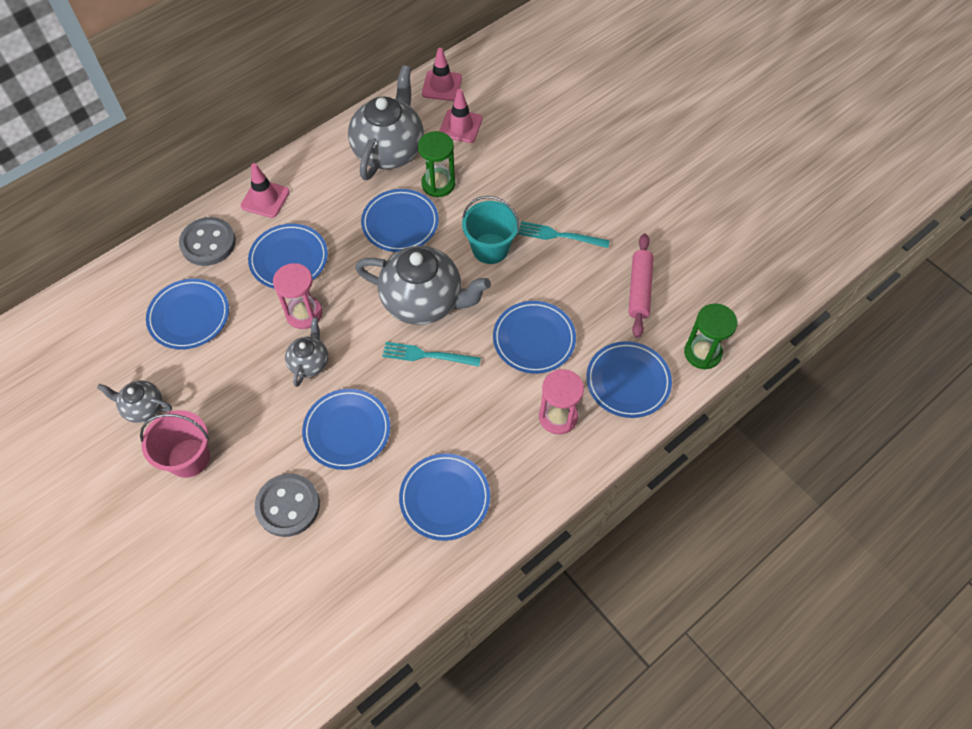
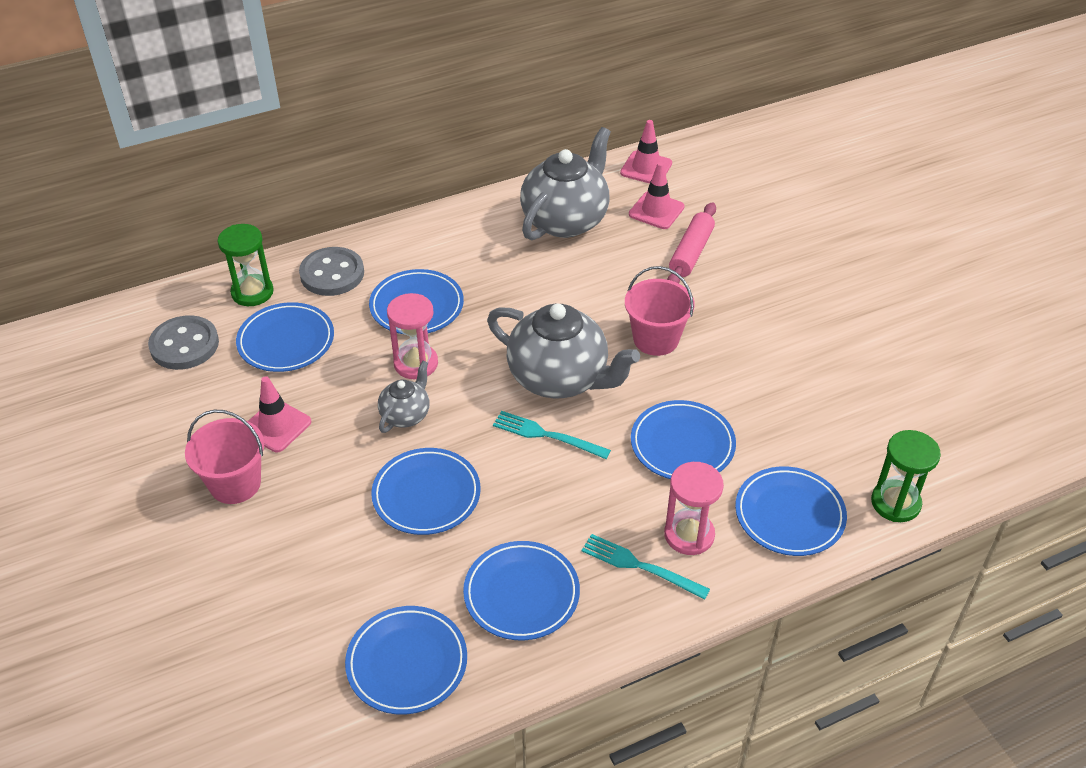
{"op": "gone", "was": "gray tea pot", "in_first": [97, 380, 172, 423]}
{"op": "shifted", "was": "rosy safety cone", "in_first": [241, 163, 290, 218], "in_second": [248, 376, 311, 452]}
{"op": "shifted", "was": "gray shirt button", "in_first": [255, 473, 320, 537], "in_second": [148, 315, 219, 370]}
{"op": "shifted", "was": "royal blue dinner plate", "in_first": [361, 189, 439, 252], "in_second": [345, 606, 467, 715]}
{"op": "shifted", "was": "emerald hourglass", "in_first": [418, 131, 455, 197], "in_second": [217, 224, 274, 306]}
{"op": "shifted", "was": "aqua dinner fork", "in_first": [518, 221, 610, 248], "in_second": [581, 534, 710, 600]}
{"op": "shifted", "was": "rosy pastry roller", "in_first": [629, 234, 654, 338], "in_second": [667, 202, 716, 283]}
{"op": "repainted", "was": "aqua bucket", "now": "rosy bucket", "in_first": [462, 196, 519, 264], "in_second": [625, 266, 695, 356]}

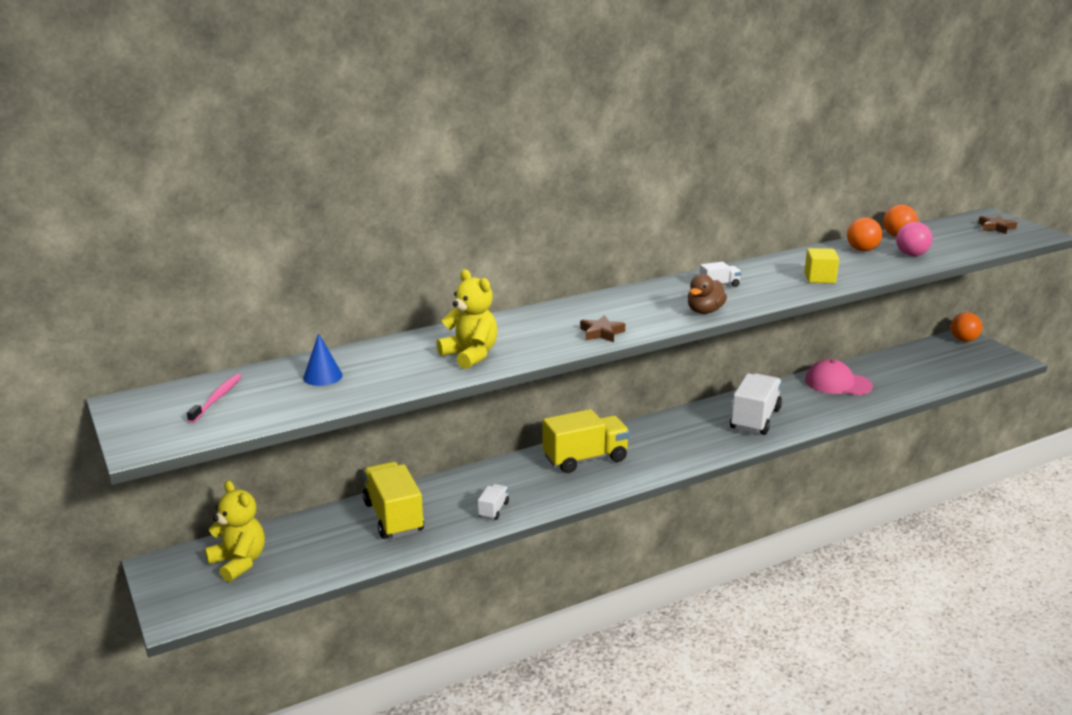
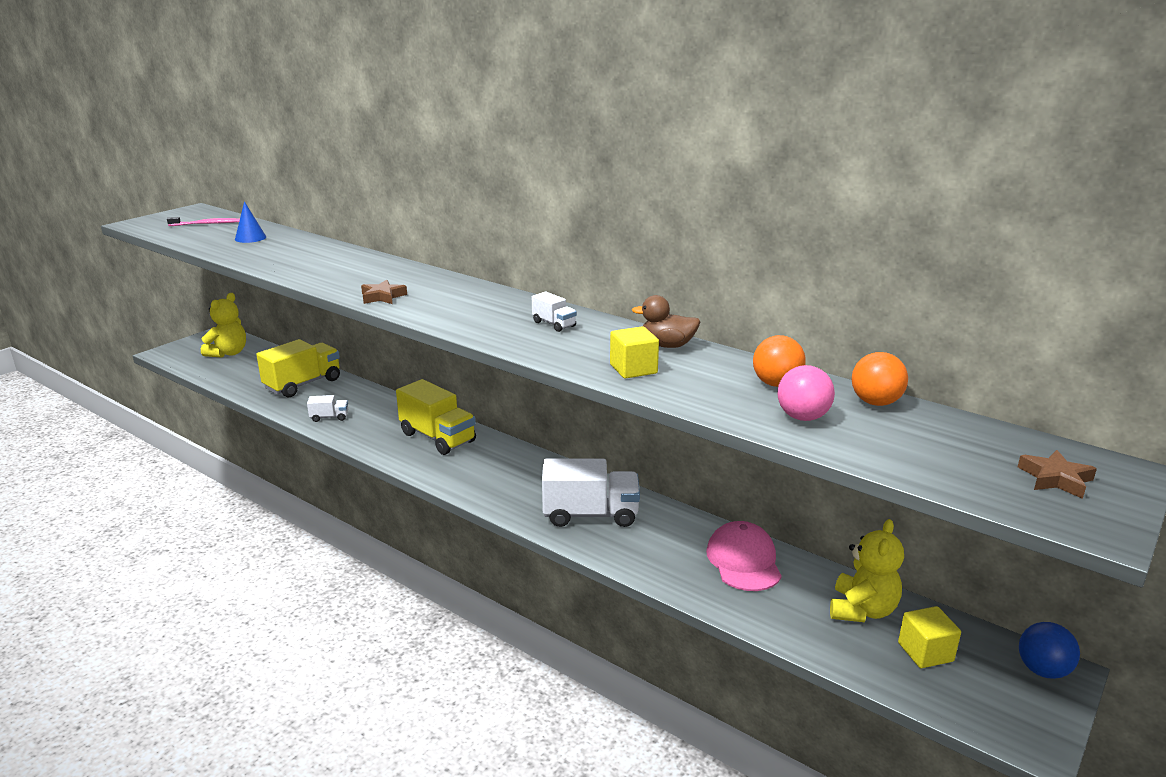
{"op": "new", "now": "bright yellow cube", "in_second": [898, 606, 961, 668]}
{"op": "shifted", "was": "bright yellow teddy", "in_first": [437, 270, 498, 369], "in_second": [830, 519, 904, 622]}
{"op": "shifted", "was": "brown toy duck", "in_first": [688, 274, 727, 314], "in_second": [632, 295, 700, 348]}
{"op": "repainted", "was": "bright orange ball", "now": "royal blue ball", "in_first": [951, 312, 982, 342], "in_second": [1019, 622, 1080, 679]}

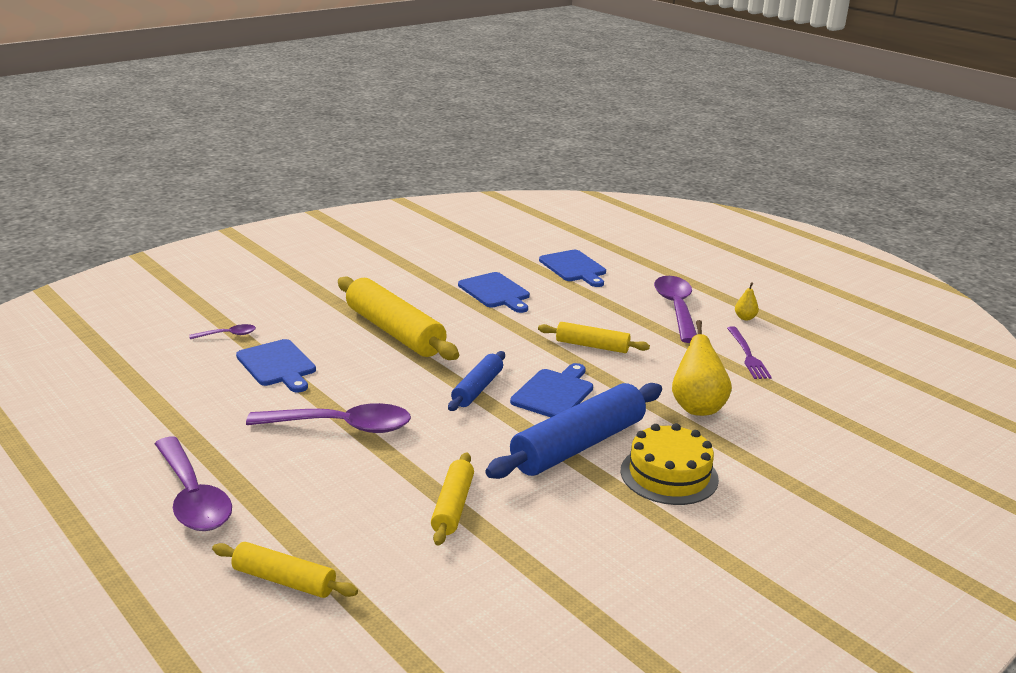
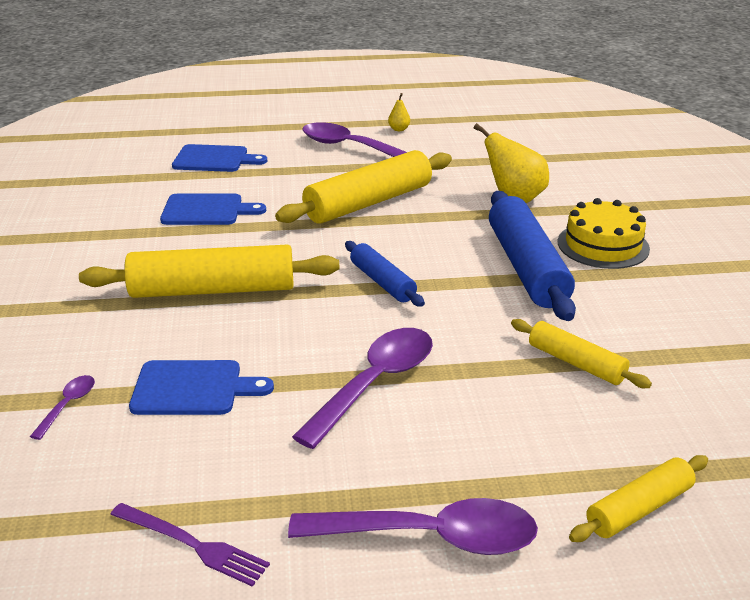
{"op": "gone", "was": "royal blue bread board", "in_first": [510, 363, 593, 417]}
{"op": "shifted", "was": "violet dinner fork", "in_first": [727, 326, 772, 379], "in_second": [110, 503, 270, 587]}
{"op": "scaled", "was": "bright yellow pastry roller", "in_first": [538, 322, 650, 353], "in_second": [275, 150, 452, 224], "ratio": 1.81}

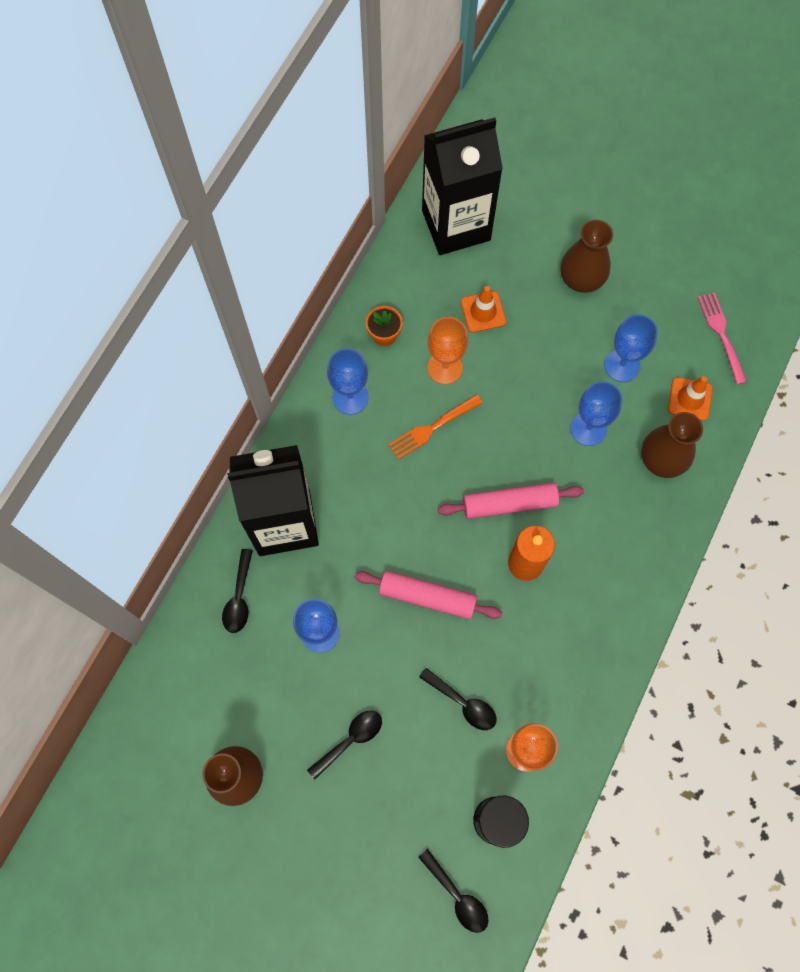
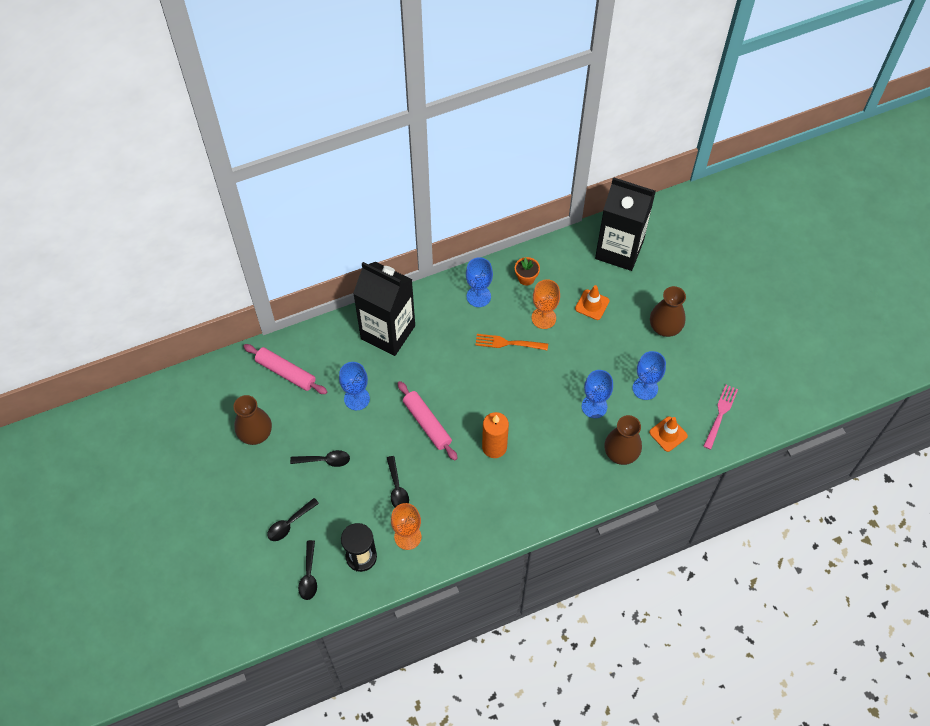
{"op": "shifted", "was": "black tablespoon", "in_first": [222, 549, 253, 633], "in_second": [267, 498, 319, 541]}
{"op": "shifted", "was": "rosy pastry roller", "in_first": [438, 483, 584, 519], "in_second": [243, 344, 327, 394]}

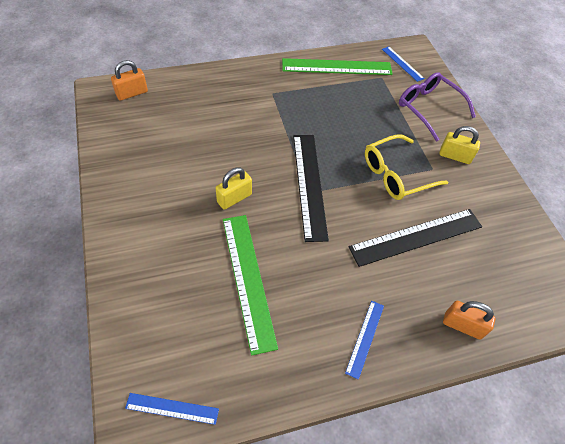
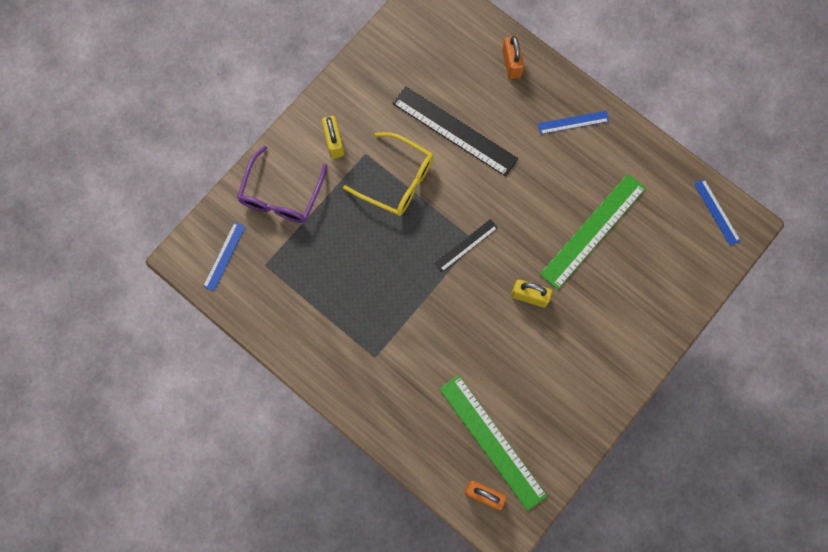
{"op": "shifted", "was": "emerald ruler", "in_first": [282, 58, 393, 75], "in_second": [439, 375, 547, 511]}
{"op": "scaled", "was": "black ruler", "in_first": [293, 135, 329, 242], "in_second": [435, 219, 498, 272], "ratio": 0.52}

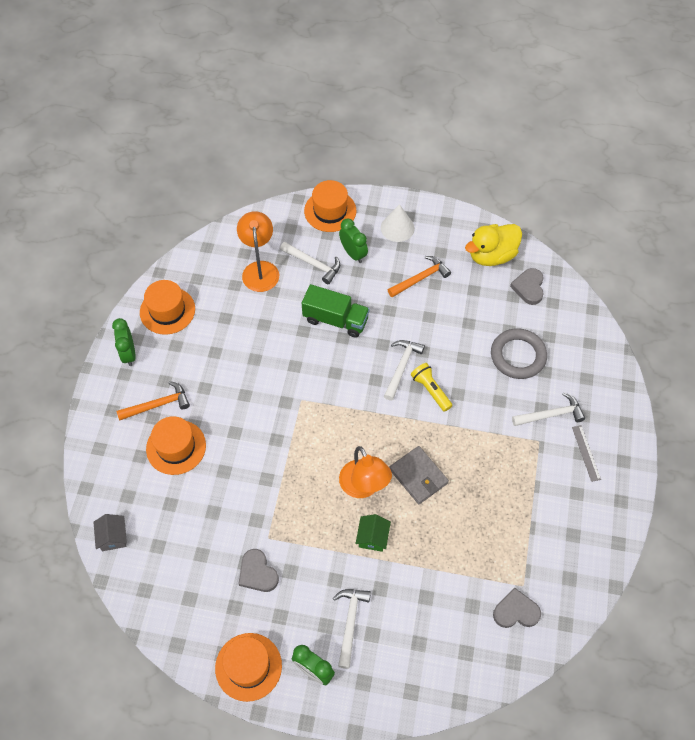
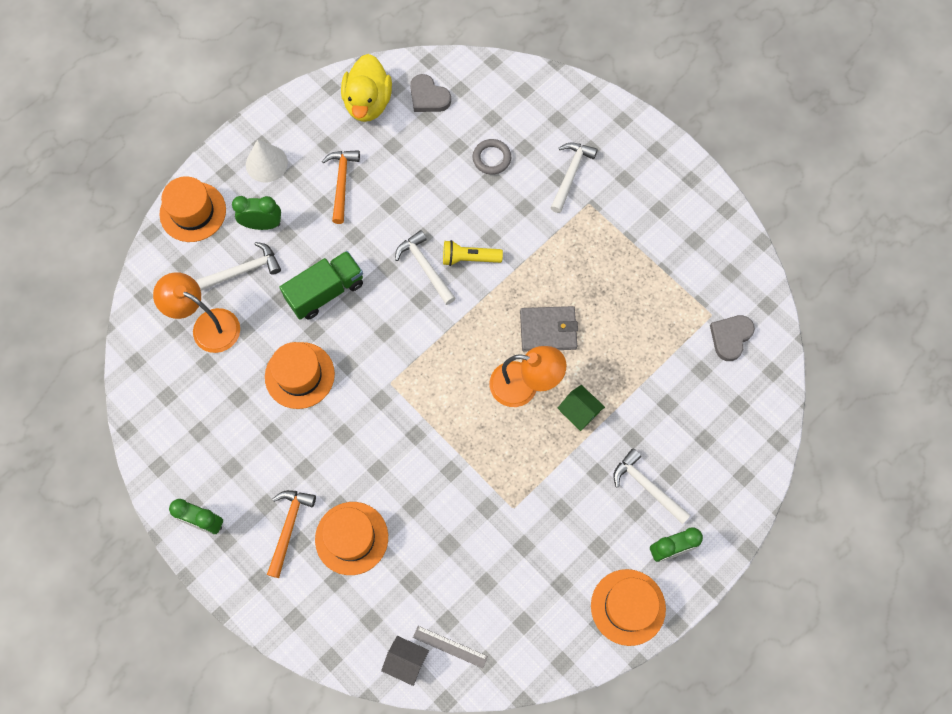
{"op": "gone", "was": "gray heart", "in_first": [238, 549, 279, 592]}
{"op": "shifted", "was": "bright orange tall hat", "in_first": [140, 280, 195, 335], "in_second": [265, 342, 335, 409]}
{"op": "shifted", "was": "gray ruler", "in_first": [572, 425, 601, 482], "in_second": [413, 626, 488, 668]}
{"op": "scaled", "was": "gray torus", "in_first": [491, 328, 547, 379], "in_second": [473, 139, 511, 175], "ratio": 0.6}

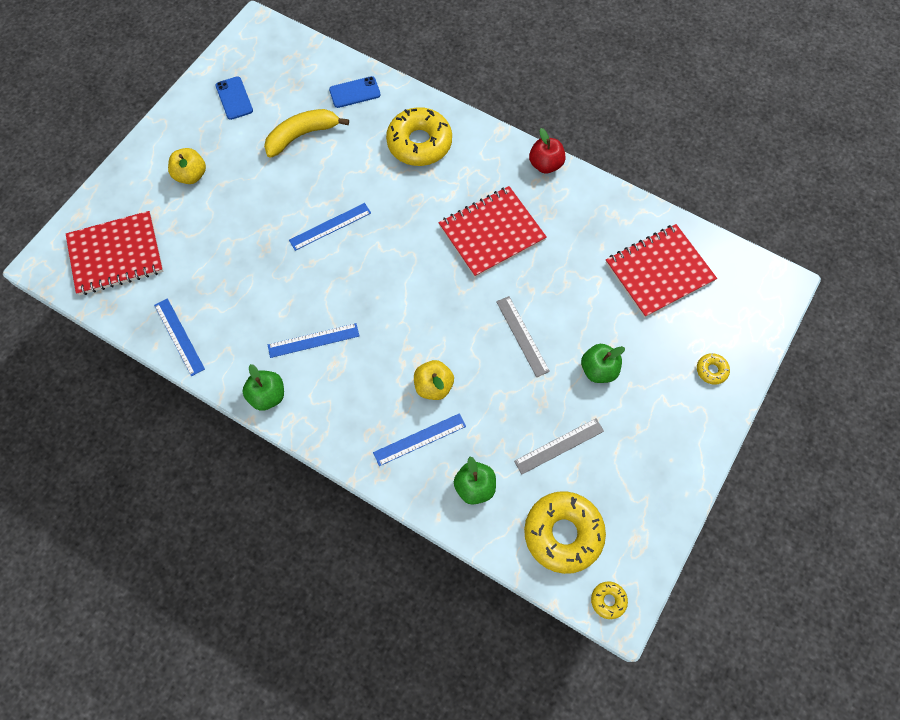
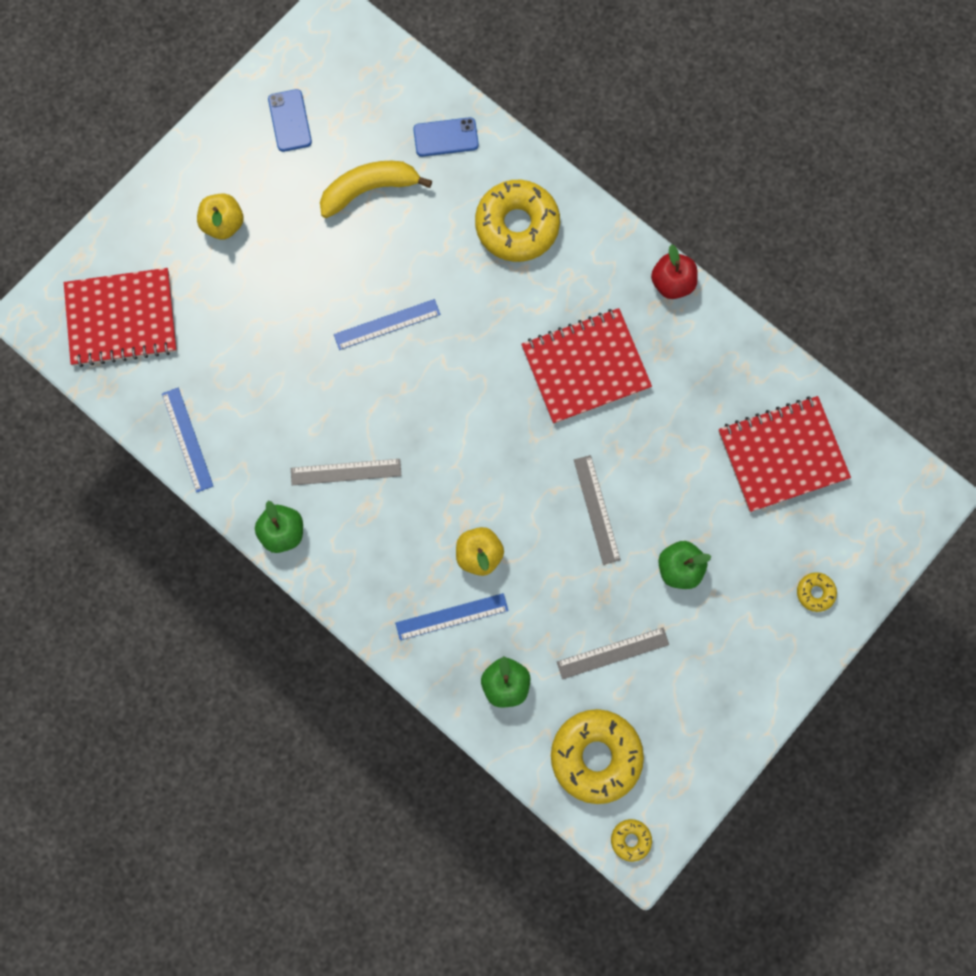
{"op": "repainted", "was": "royal blue ruler", "now": "gray ruler", "in_first": [268, 323, 359, 358], "in_second": [291, 459, 401, 485]}

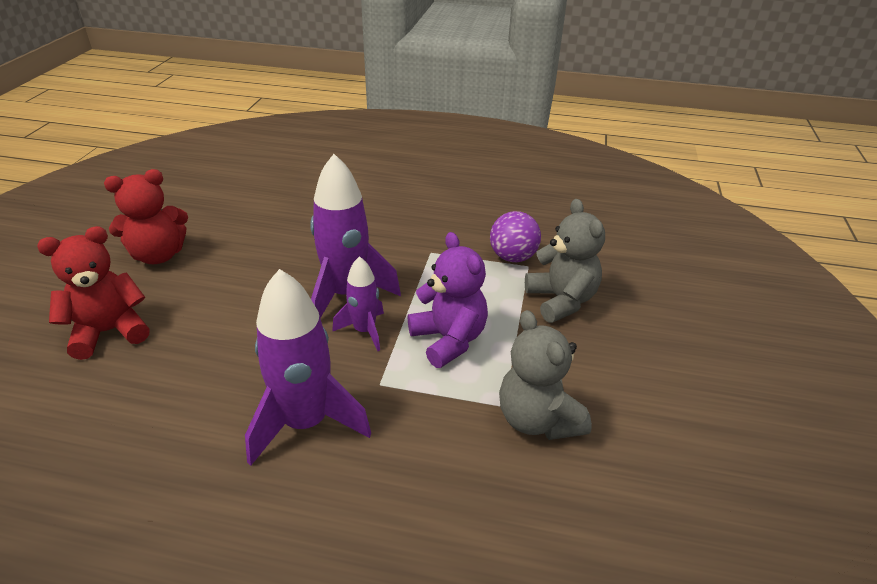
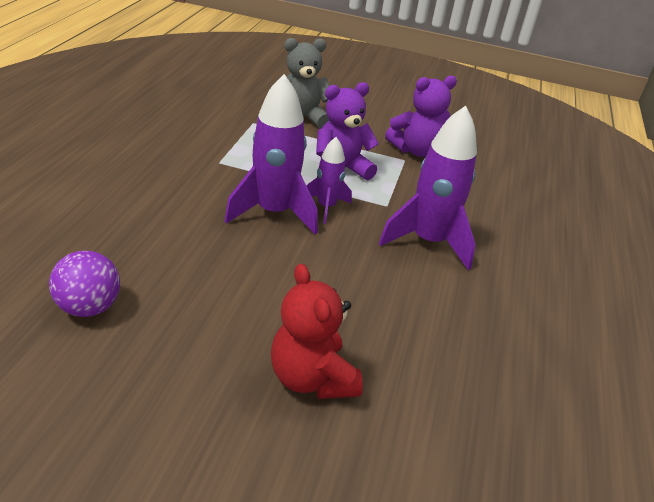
{"op": "gone", "was": "crimson teddy", "in_first": [104, 169, 188, 264]}
{"op": "shifted", "was": "violet ball", "in_first": [490, 211, 541, 262], "in_second": [49, 251, 120, 317]}
{"op": "repainted", "was": "gray teddy", "now": "violet teddy", "in_first": [499, 310, 592, 440], "in_second": [385, 76, 457, 157]}

